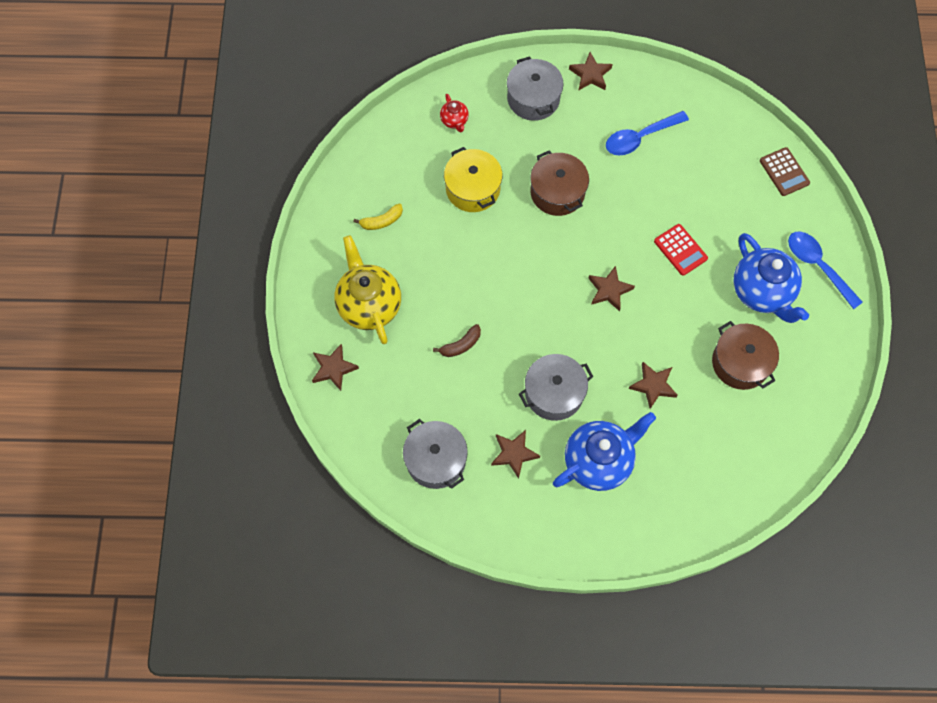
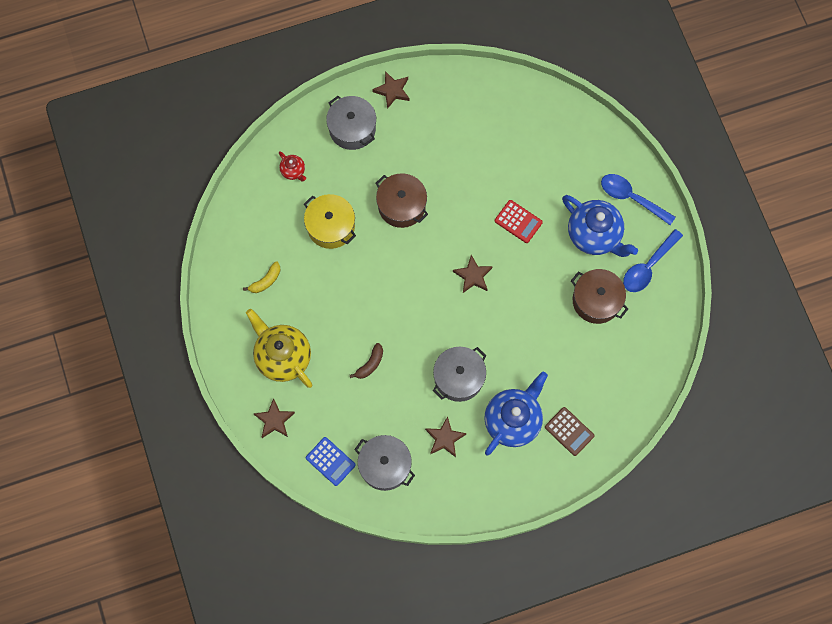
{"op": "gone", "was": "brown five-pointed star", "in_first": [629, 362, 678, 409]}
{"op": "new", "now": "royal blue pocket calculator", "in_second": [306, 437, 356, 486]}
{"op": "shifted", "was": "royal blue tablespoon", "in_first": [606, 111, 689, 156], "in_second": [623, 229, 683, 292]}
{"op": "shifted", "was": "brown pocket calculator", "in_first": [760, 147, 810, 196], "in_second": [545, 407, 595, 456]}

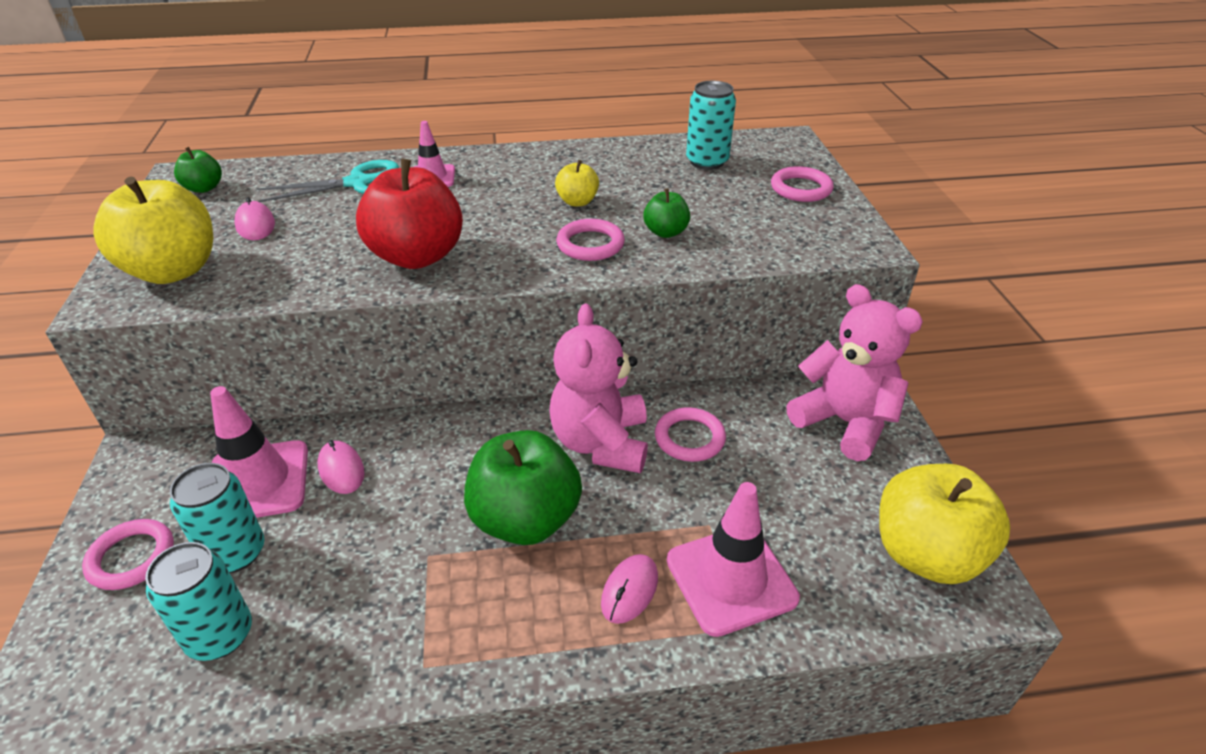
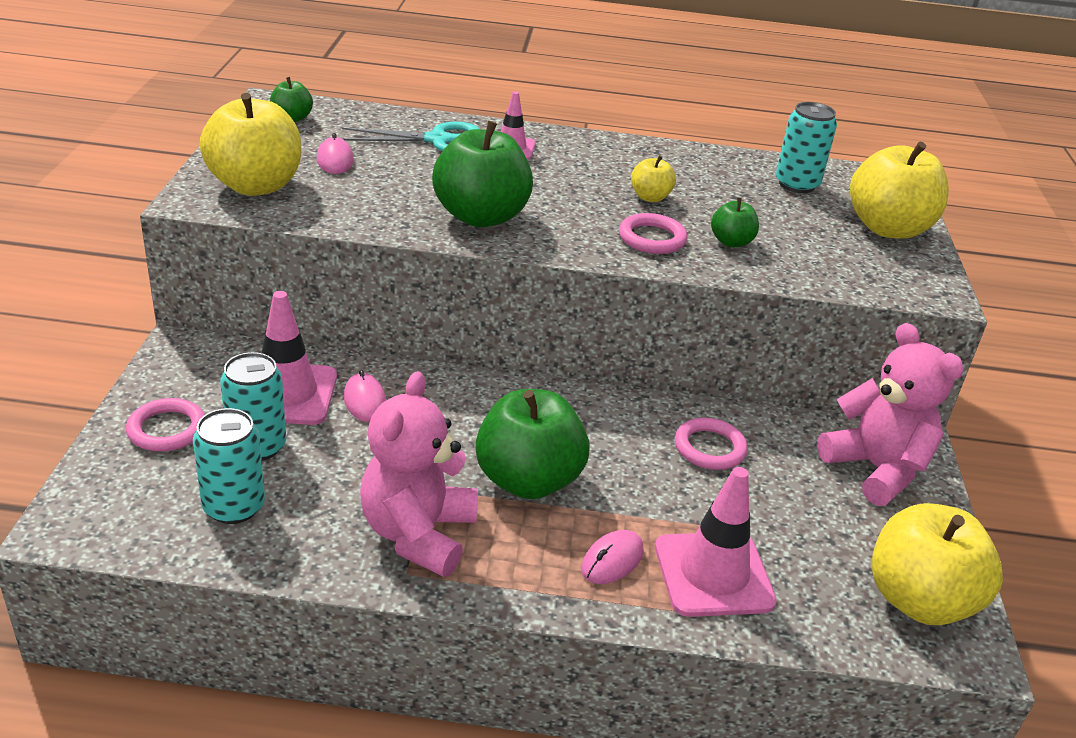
{"op": "shifted", "was": "rosy teddy", "in_first": [549, 304, 648, 473], "in_second": [360, 371, 478, 577]}
{"op": "swapped", "was": "rosy torus", "now": "bright yellow apple", "in_first": [771, 166, 833, 202], "in_second": [850, 142, 949, 239]}
{"op": "repainted", "was": "crimson apple", "now": "emerald apple", "in_first": [356, 159, 463, 269], "in_second": [432, 121, 533, 227]}

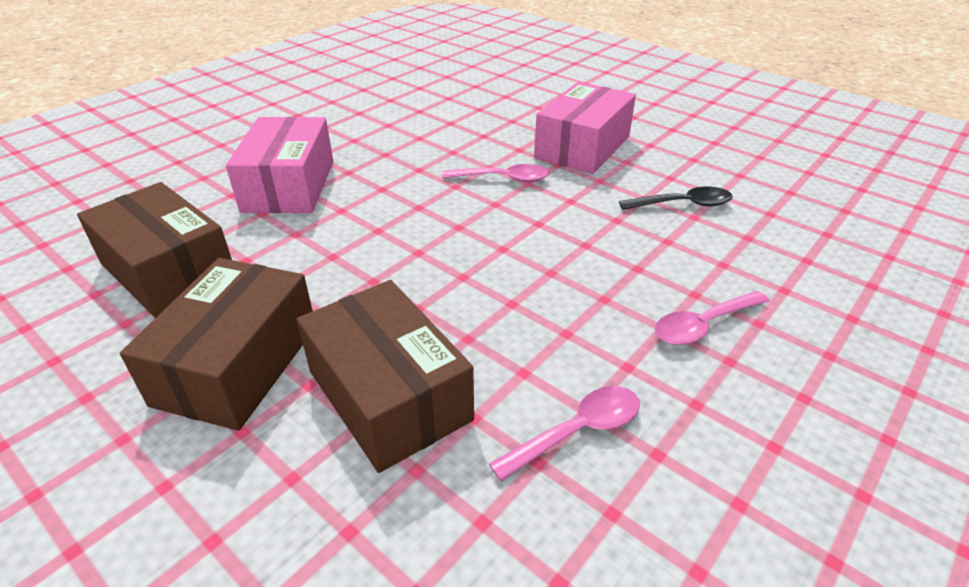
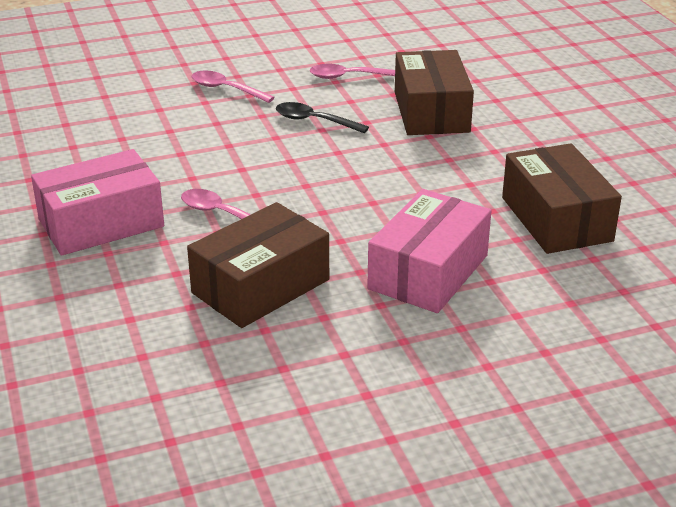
{"op": "shifted", "was": "brown box", "in_first": [120, 258, 313, 431], "in_second": [187, 202, 329, 328]}
{"op": "shifted", "was": "black tablespoon", "in_first": [619, 186, 733, 210], "in_second": [276, 102, 369, 133]}
{"op": "rotated", "was": "rosy tablespoon", "in_first": [655, 291, 770, 345], "in_second": [192, 71, 275, 103], "clockwise": -150}

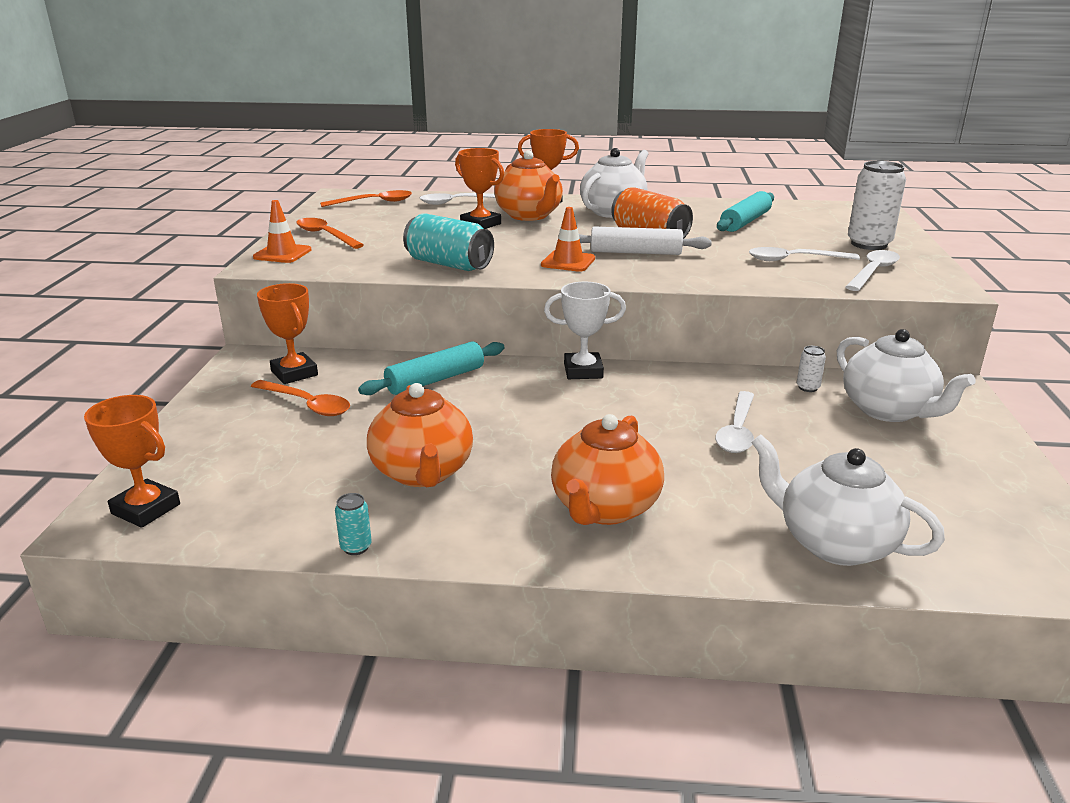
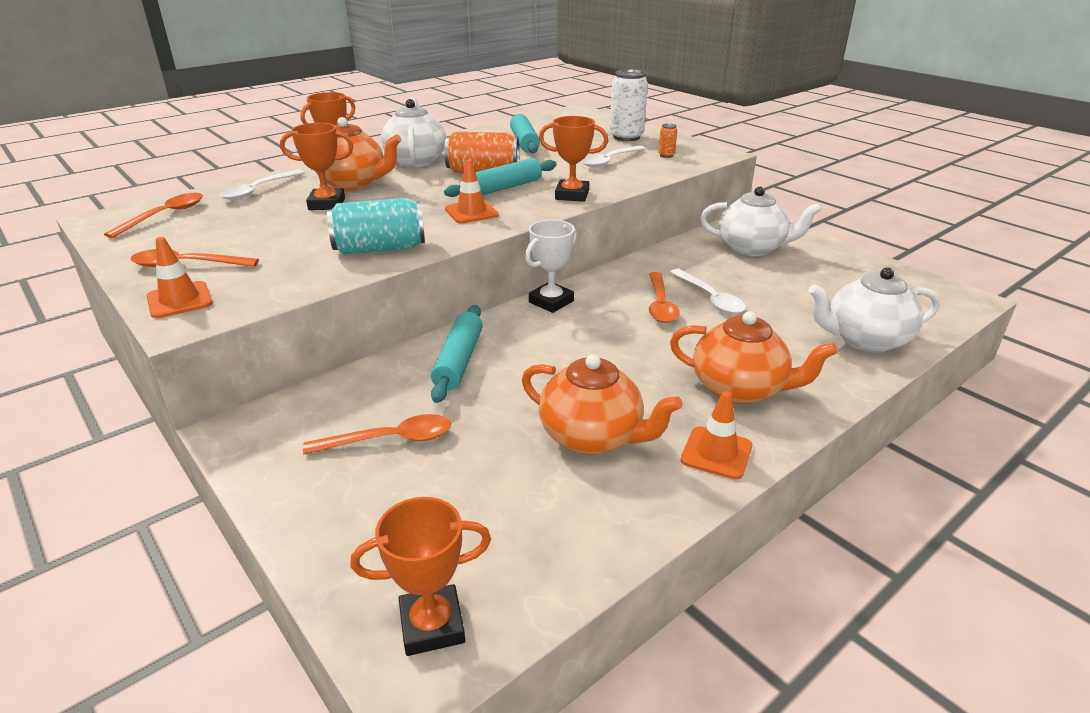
{"op": "gone", "was": "aqua soda can", "in_first": [335, 493, 372, 555]}
{"op": "gone", "was": "white soda can", "in_first": [797, 346, 826, 392]}
{"op": "new", "now": "bright orange tablespoon", "in_second": [649, 272, 680, 323]}
{"op": "new", "now": "bright orange safety cone", "in_second": [681, 391, 752, 480]}
{"op": "shifted", "was": "bright orange trophy", "in_first": [257, 283, 318, 384], "in_second": [539, 116, 608, 202]}
{"op": "swapped", "was": "white tablespoon", "now": "bright orange soda can", "in_first": [846, 250, 900, 291], "in_second": [658, 123, 677, 158]}
{"op": "repainted", "was": "white pastry roller", "now": "aqua pastry roller", "in_first": [579, 227, 712, 255], "in_second": [444, 158, 557, 197]}
{"op": "rotated", "was": "bright orange tea pot", "in_first": [551, 414, 664, 525], "in_second": [670, 311, 838, 404], "clockwise": -45}

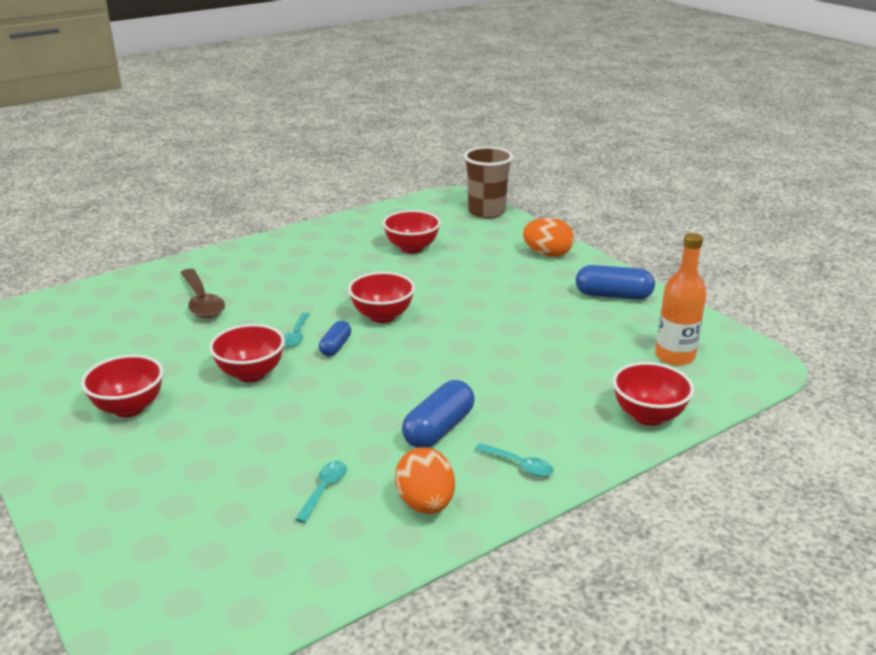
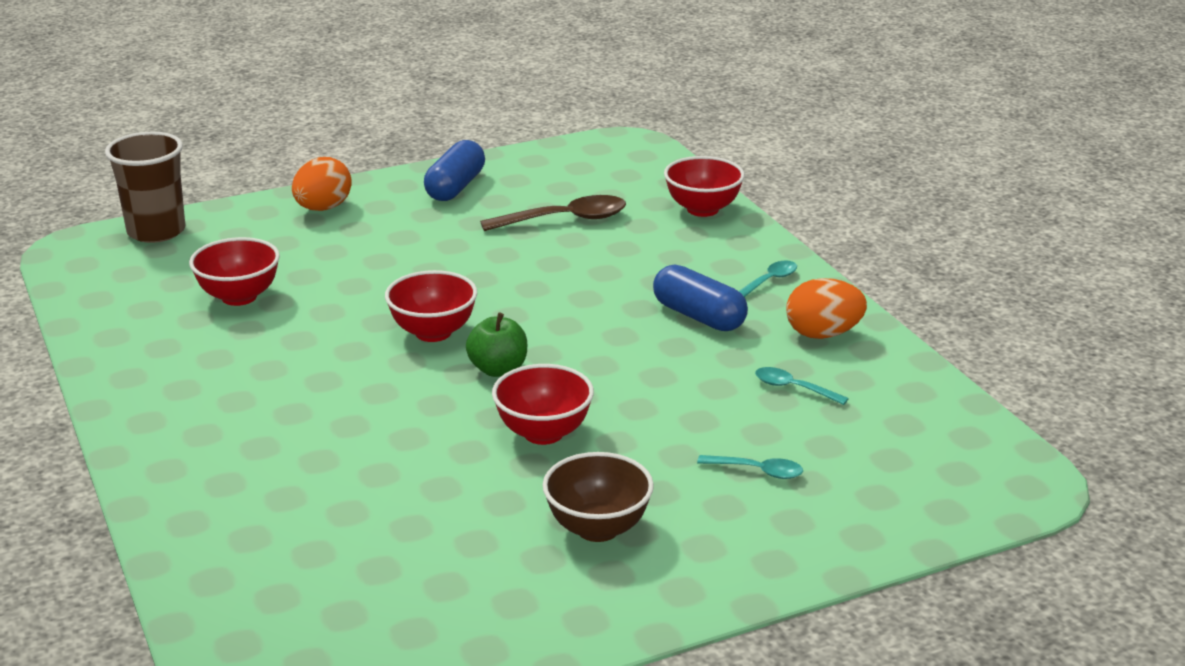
{"op": "gone", "was": "bright orange bottle", "in_first": [655, 233, 706, 366]}
{"op": "shifted", "was": "brown tablespoon", "in_first": [180, 269, 225, 318], "in_second": [480, 195, 626, 231]}
{"op": "shifted", "was": "aqua tablespoon", "in_first": [284, 313, 310, 347], "in_second": [697, 455, 803, 479]}
{"op": "swapped", "was": "royal blue pill", "now": "emerald apple", "in_first": [319, 321, 351, 356], "in_second": [466, 313, 527, 377]}
{"op": "repainted", "was": "crimson deep dish", "now": "brown deep dish", "in_first": [81, 355, 163, 417], "in_second": [543, 452, 654, 542]}

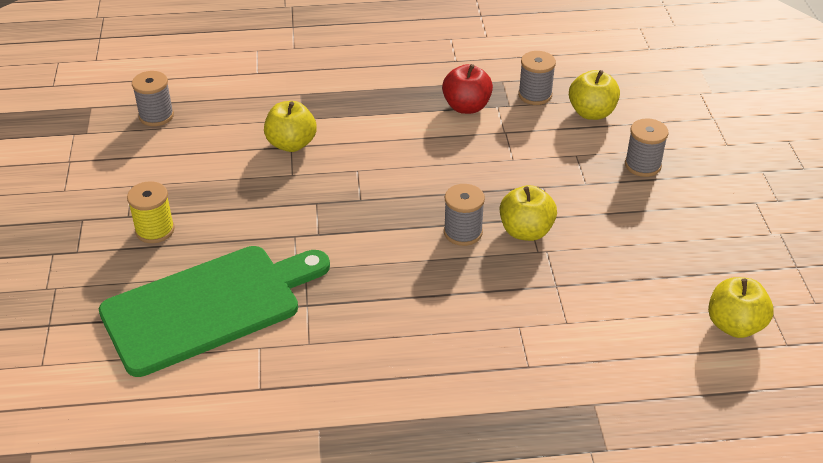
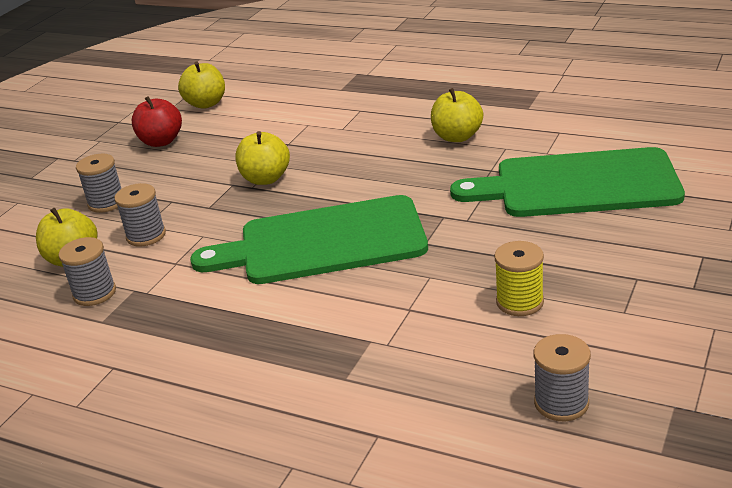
{"op": "new", "now": "emerald bread board", "in_second": [190, 195, 428, 284]}
{"op": "shifted", "was": "bright yellow bobbin", "in_first": [127, 181, 175, 243], "in_second": [494, 241, 544, 316]}
{"op": "shifted", "was": "bright yellow apple", "in_first": [264, 101, 317, 152], "in_second": [431, 88, 483, 142]}
{"op": "shifted", "was": "crimson apple", "in_first": [442, 64, 493, 114], "in_second": [131, 96, 182, 147]}
{"op": "shifted", "was": "gray bobbin", "in_first": [444, 184, 485, 246], "in_second": [114, 183, 166, 247]}

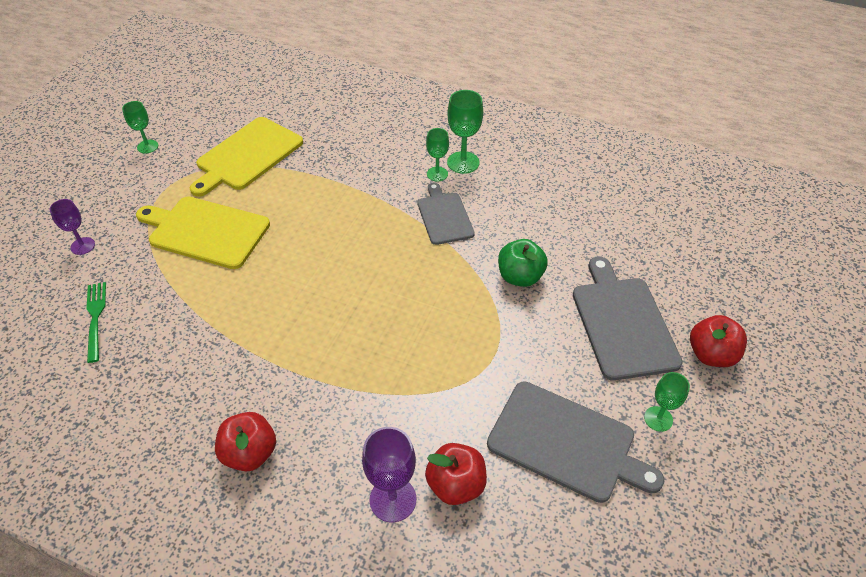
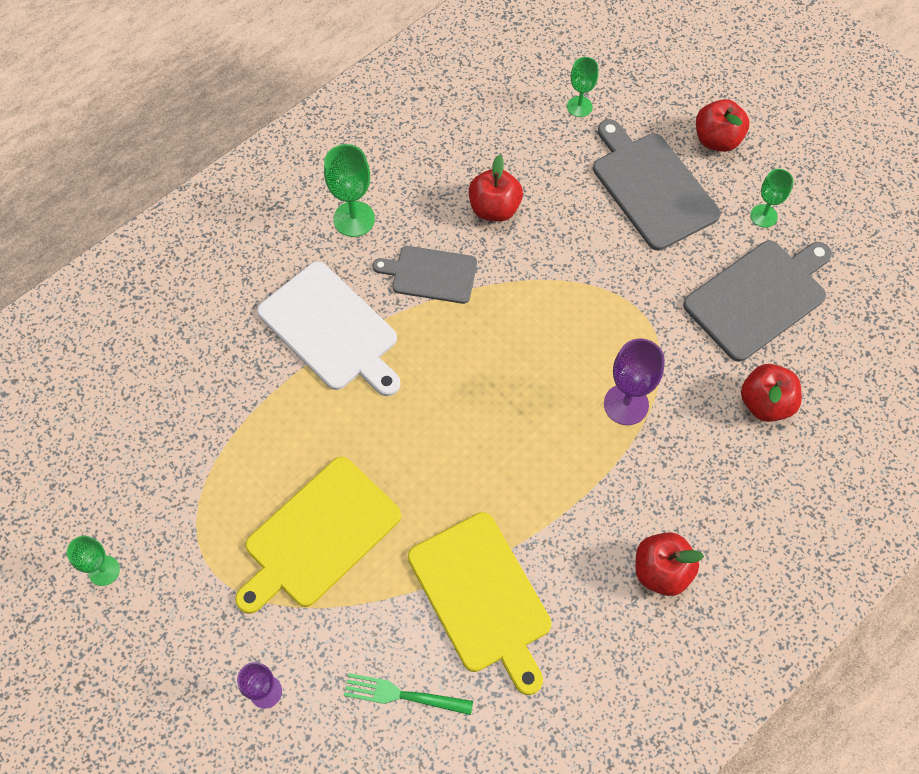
{"op": "gone", "was": "emerald apple", "in_first": [498, 239, 548, 287]}
{"op": "new", "now": "white bread board", "in_second": [257, 261, 401, 396]}
{"op": "new", "now": "crimson apple", "in_second": [469, 155, 523, 222]}
{"op": "shifted", "was": "bright yellow bread board", "in_first": [190, 117, 303, 197], "in_second": [408, 512, 551, 695]}
{"op": "shifted", "was": "violet goblet", "in_first": [362, 427, 416, 522], "in_second": [604, 339, 665, 425]}
{"op": "shifted", "was": "emerald goblet", "in_first": [426, 128, 449, 181], "in_second": [567, 57, 598, 117]}
{"op": "rotated", "was": "gray bread board", "in_first": [573, 257, 683, 381], "in_second": [593, 119, 721, 251], "clockwise": 45}

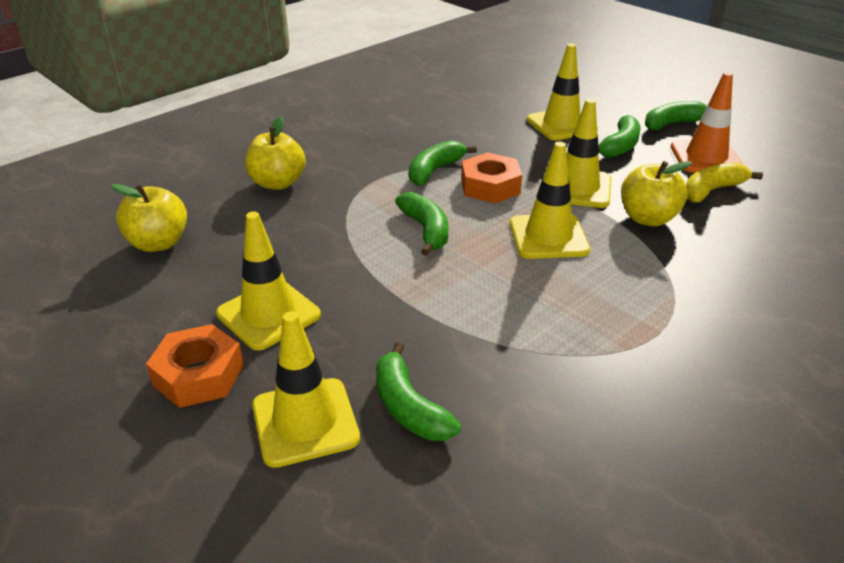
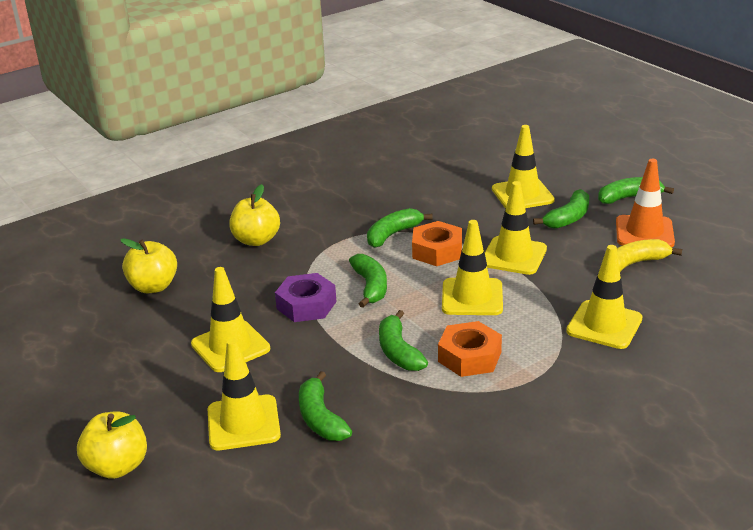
{"op": "new", "now": "violet hex nut", "in_second": [275, 273, 336, 322]}
{"op": "new", "now": "emerald banana", "in_second": [379, 310, 428, 371]}
{"op": "new", "now": "bright yellow safety cone", "in_second": [566, 245, 643, 349]}
{"op": "shifted", "was": "bright orange hex nut", "in_first": [146, 324, 244, 408], "in_second": [438, 321, 502, 377]}
{"op": "shifted", "was": "bright yellow apple", "in_first": [621, 161, 692, 226], "in_second": [77, 412, 147, 479]}

